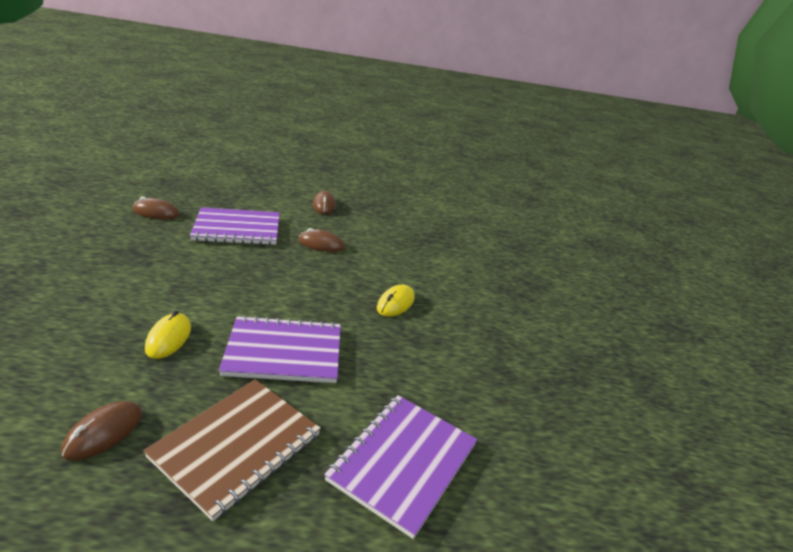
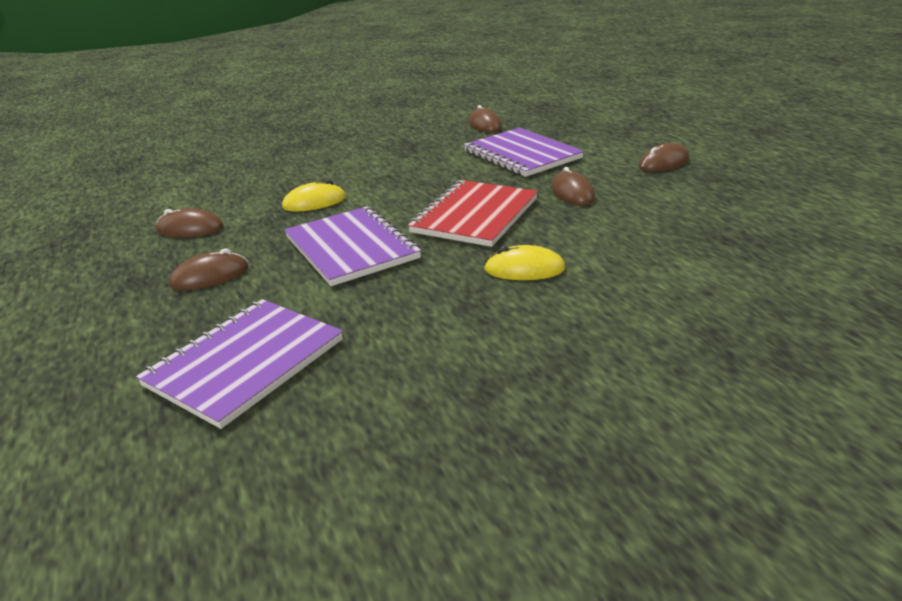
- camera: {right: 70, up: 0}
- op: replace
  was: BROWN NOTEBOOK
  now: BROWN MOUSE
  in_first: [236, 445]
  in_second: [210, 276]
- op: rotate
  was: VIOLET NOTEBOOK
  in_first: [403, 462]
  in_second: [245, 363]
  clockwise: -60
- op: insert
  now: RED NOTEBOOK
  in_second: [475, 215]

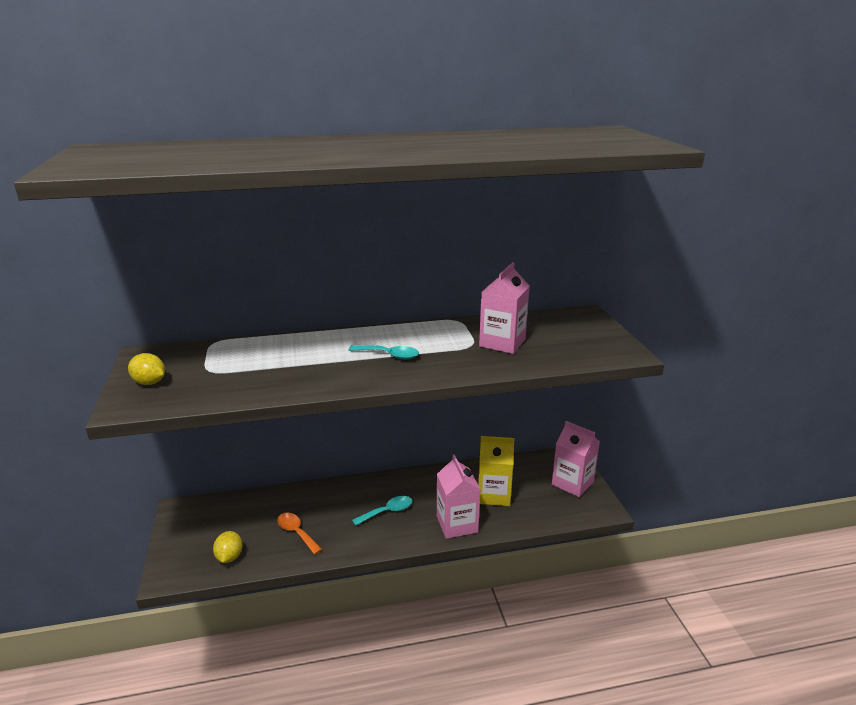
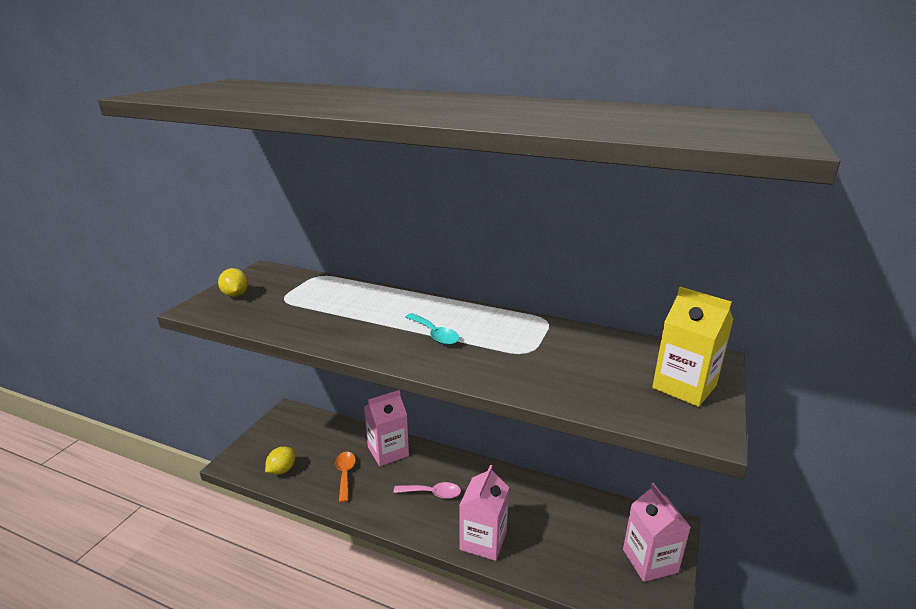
- camera: {right: 35, up: 0}
- op: move
  was: PINK CARTON
  in_first: [502, 343]
  in_second: [388, 451]
- op: move
  was: GOLDEN CARTON
  in_first: [494, 494]
  in_second: [684, 387]
- op: recolor
  was: TEAL SPOON
  now: PINK SPOON
  in_first: [387, 511]
  in_second: [432, 493]

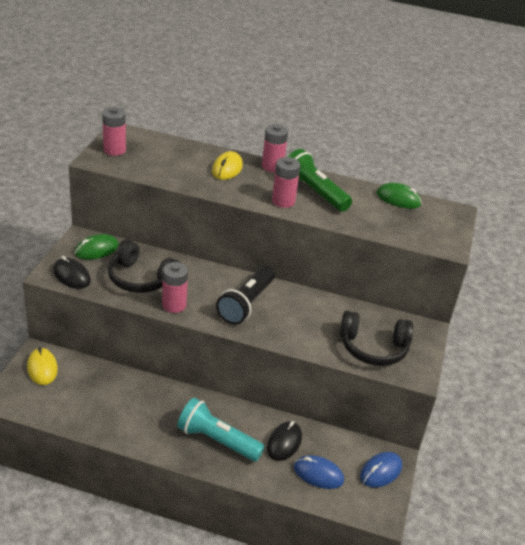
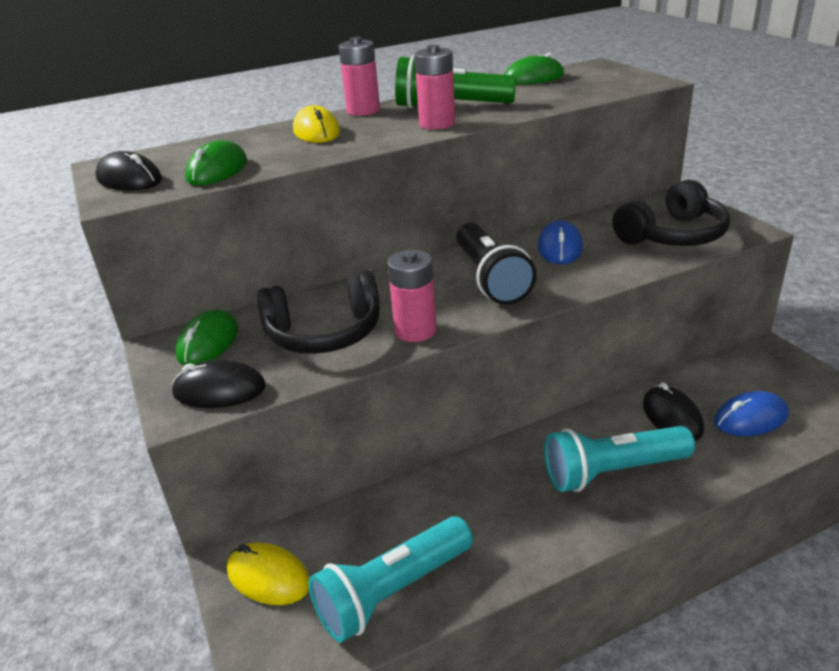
- camera: {right: -35, up: -5}
- op: replace
  was: PINK POWER CELL
  now: BLACK MOUSE
  in_first: [114, 150]
  in_second: [129, 180]
- op: move
  was: BLUE MOUSE
  in_first: [380, 471]
  in_second: [559, 247]
- op: insert
  now: LEAF-GREEN MOUSE
  in_second: [217, 170]
- op: insert
  now: TEAL FLASHLIGHT
  in_second: [393, 592]

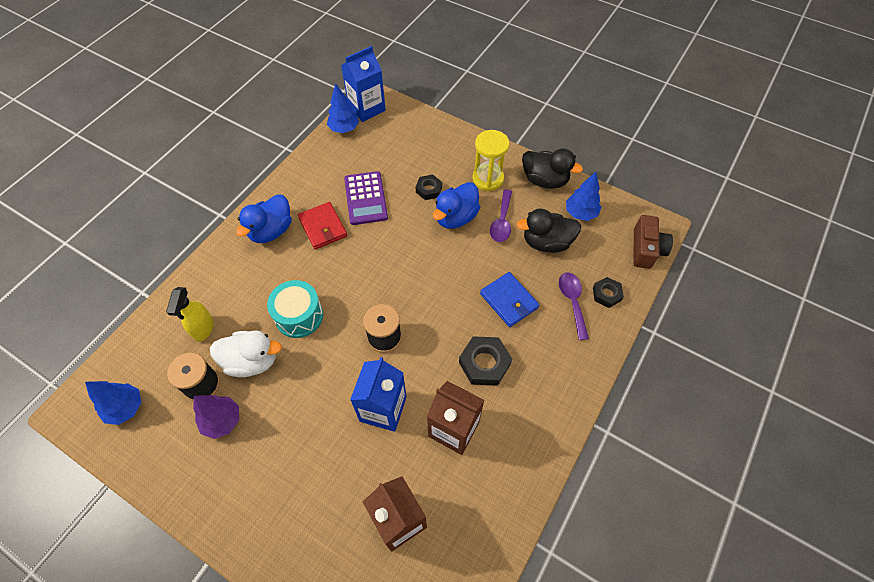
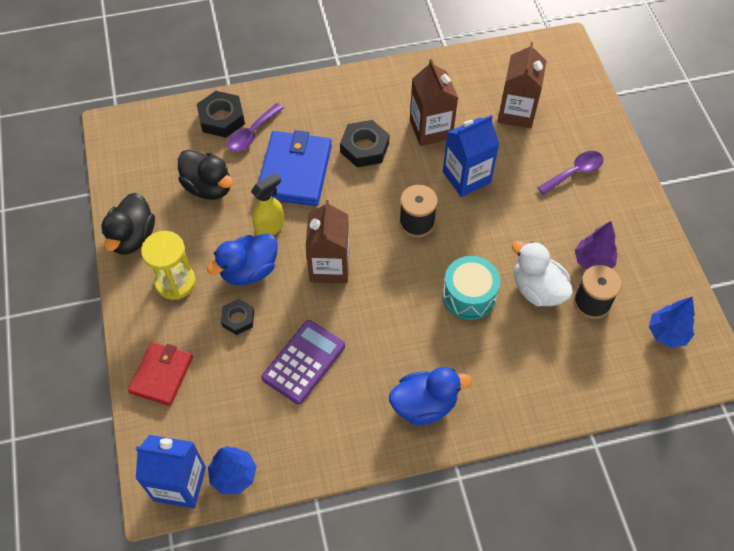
- camera: {right: -135, up: 0}
- op: rotate
  was: BLACK RUBBER DUCK
  in_first: [544, 180]
  in_second: [132, 237]
  clockwise: -150
- op: delete
  was: BLUE TOY TREE
  in_first: [580, 213]
- op: rotate
  was: BLUE RUBBER DUCK
  in_first: [456, 217]
  in_second: [249, 270]
  clockwise: 150
- op: move
  was: VIOLET SPOON
  in_first: [501, 221]
  in_second: [574, 172]
- op: move
  was: RED WALLET
  in_first: [323, 227]
  in_second: [161, 375]
- op: delete
  was: BROWN CAMERA
  in_first: [646, 249]
- op: resize
  was: BLUE WALLET
  in_first: [509, 301]
  in_second: [295, 171]
  ratio: 1.55
- op: resize
  was: BLACK HEX NUT
  in_first: [606, 294]
  in_second: [221, 118]
  ratio: 1.59
- op: move
  was: GOLDEN SPRAYER
  in_first: [203, 329]
  in_second: [270, 227]
- op: insert
  now: BROWN CARTON
  in_second: [329, 266]

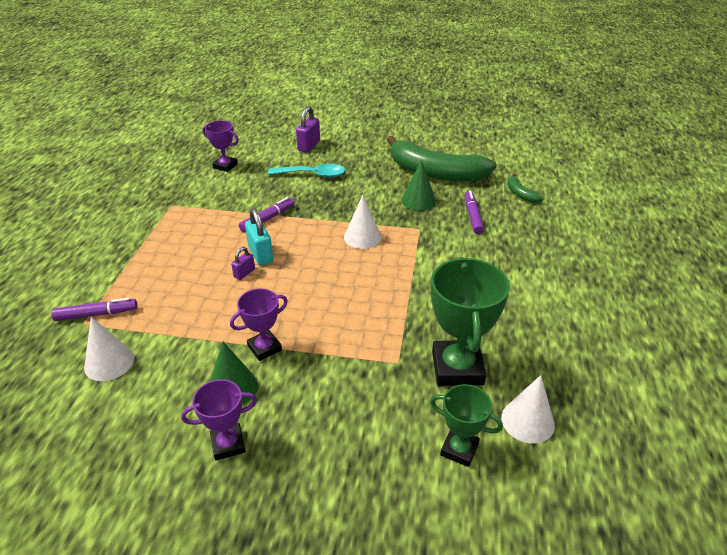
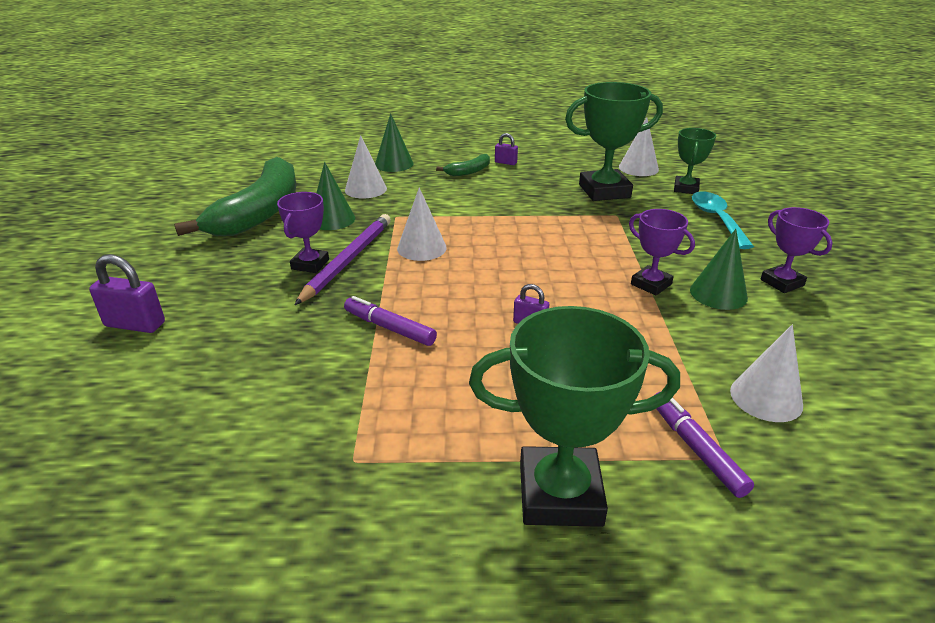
- camera: {right: -100, up: -5}
- op: move
  was: VIOLET PRIZE CUP
  in_first: [225, 166]
  in_second: [310, 264]
- op: move
  was: TEAL SPOON
  in_first: [312, 175]
  in_second: [716, 219]
- op: move
  was: LEAF-GREEN BANANA FRUIT
  in_first: [520, 194]
  in_second: [469, 171]
- op: replace
  was: VIOLET MARKER
  now: WHITE SOLID CONE
  in_first: [473, 216]
  in_second: [365, 189]
- op: delete
  was: TEAL LOCK
  in_first: [260, 254]
- op: insert
  now: LEAF-GREEN SOLID CONE
  in_second: [394, 164]
- op: insert
  now: VIOLET LOCK
  in_second: [505, 162]
- op: insert
  now: VIOLET PENCIL
  in_second: [347, 260]
- op: insert
  now: LEAF-GREEN PRIZE CUP
  in_second: [560, 494]

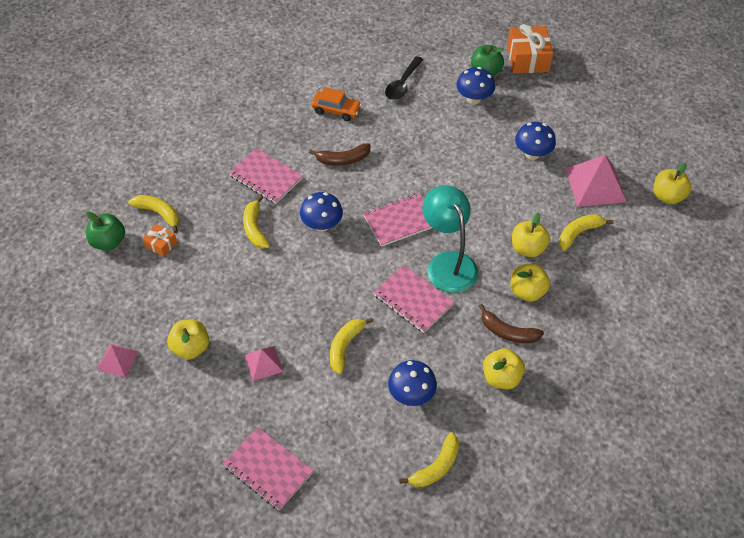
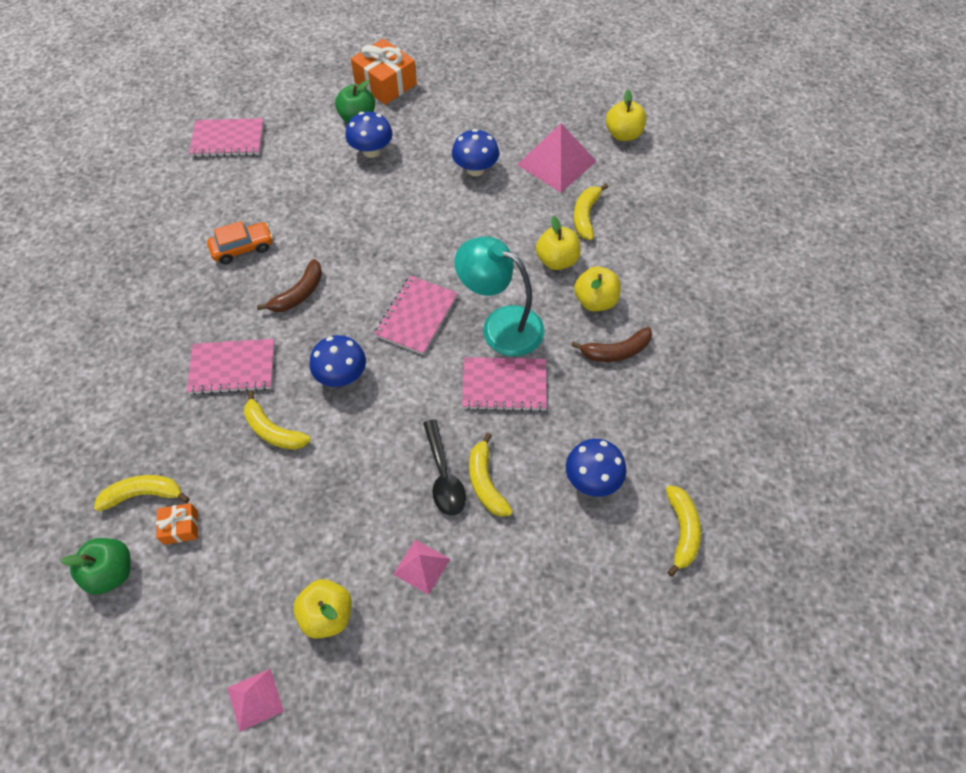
- camera: {right: -40, up: 5}
- op: move
  was: BLACK SPOON
  in_first: [402, 84]
  in_second: [443, 476]
- op: delete
  was: GOLDEN TOY APPLE
  in_first: [501, 377]
- op: move
  was: PINK NOTEBOOK
  in_first: [268, 469]
  in_second: [228, 139]

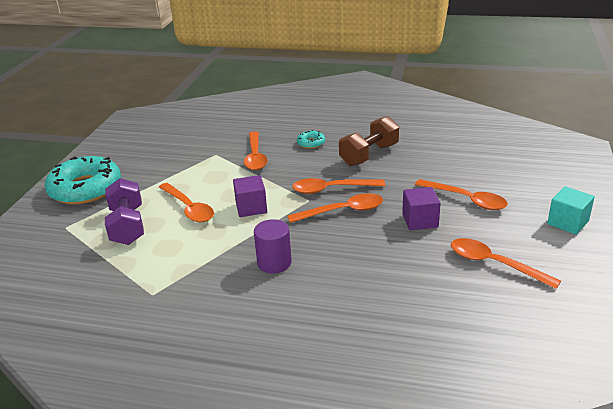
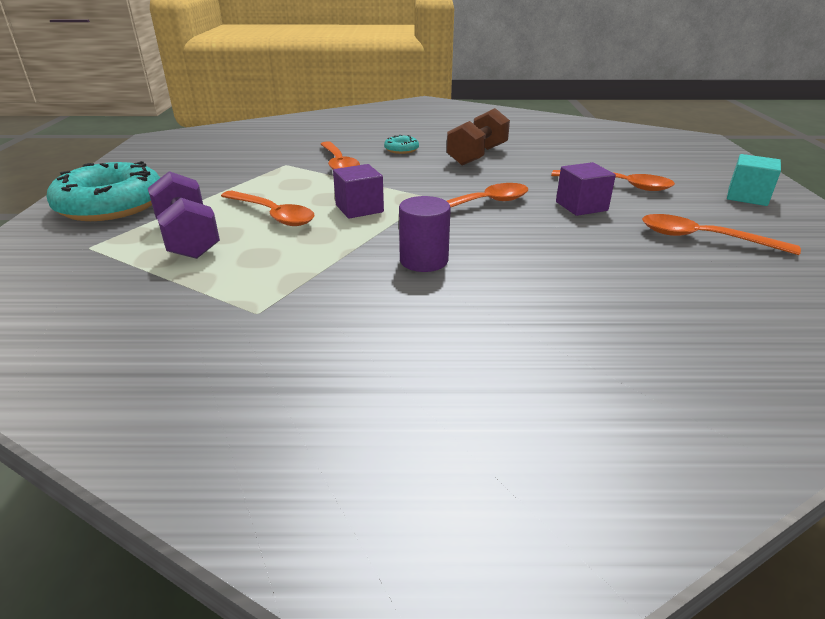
- camera: {right: -15, up: 0}
- op: delete
  was: BRIGHT ORANGE SPOON
  in_first: [331, 189]

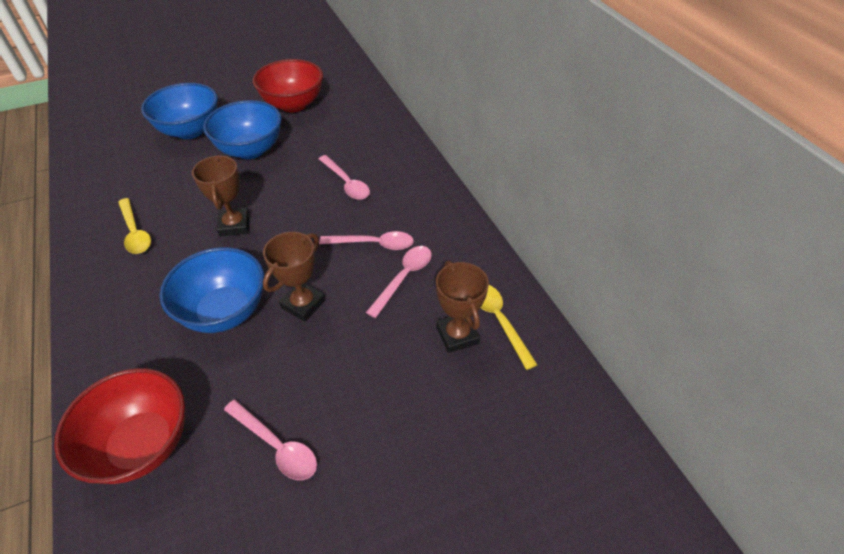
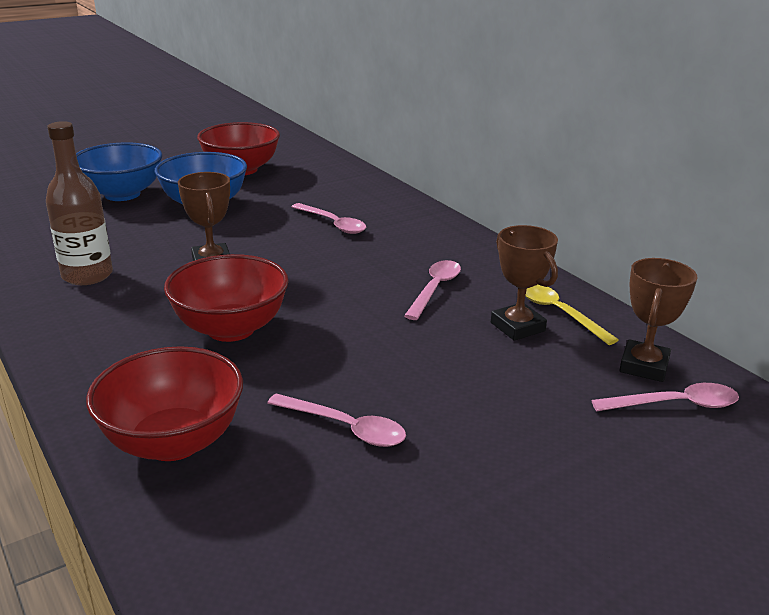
- camera: {right: -10, up: -20}
- op: replace
  was: GOLDEN SPOON
  now: BROWN BOTTLE
  in_first: [135, 232]
  in_second: [87, 275]
- op: move
  was: PINK SPOON
  in_first: [373, 244]
  in_second: [675, 405]
- op: move
  was: BROWN PRIZE CUP
  in_first: [303, 304]
  in_second: [644, 366]
- op: recolor
  was: BLUE BOWL
  now: RED BOWL
  in_first: [225, 311]
  in_second: [231, 329]

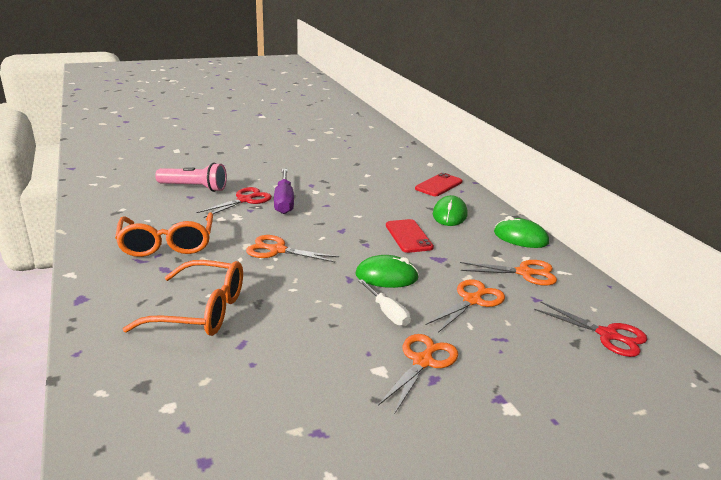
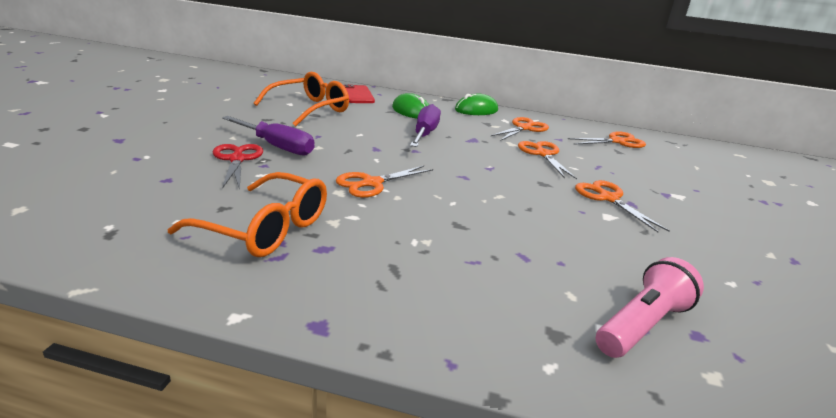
- camera: {right: -55, up: 0}
- op: move
  was: PINK FLASHLIGHT
  in_first: [194, 188]
  in_second: [642, 325]
- op: replace
  was: RED MOBILE PHONE
  now: VIOLET SCREWDRIVER
  in_first: [408, 236]
  in_second: [424, 134]
- op: delete
  was: LEAF-GREEN MOUSE
  in_first: [386, 276]
- op: move
  was: BRIGHT ORANGE EYEGLASSES
  in_first: [201, 311]
  in_second: [310, 109]
- op: delete
  was: WHITE SCREWDRIVER
  in_first: [387, 312]
- op: recolor
  was: RED SHEARS
  now: BRIGHT ORANGE SHEARS
  in_first: [608, 335]
  in_second: [617, 141]

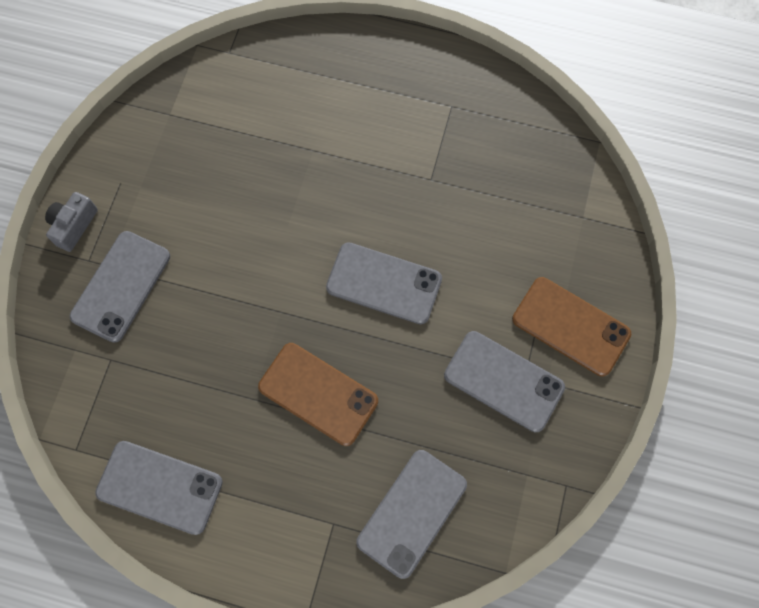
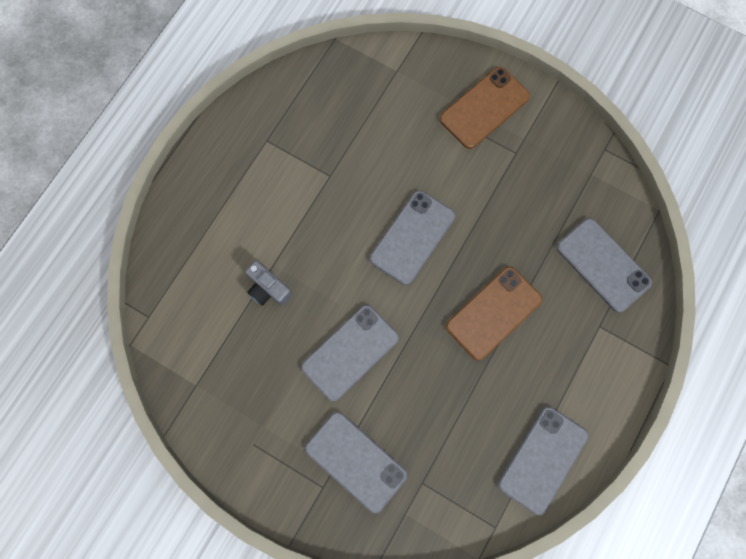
- camera: {right: -75, up: 5}
- op: move
  was: ASH-GREY CAMERA
  in_first: [74, 226]
  in_second: [268, 288]
- op: move
  was: ASH-GREY MOBILE PHONE
  in_first: [503, 381]
  in_second: [350, 352]

